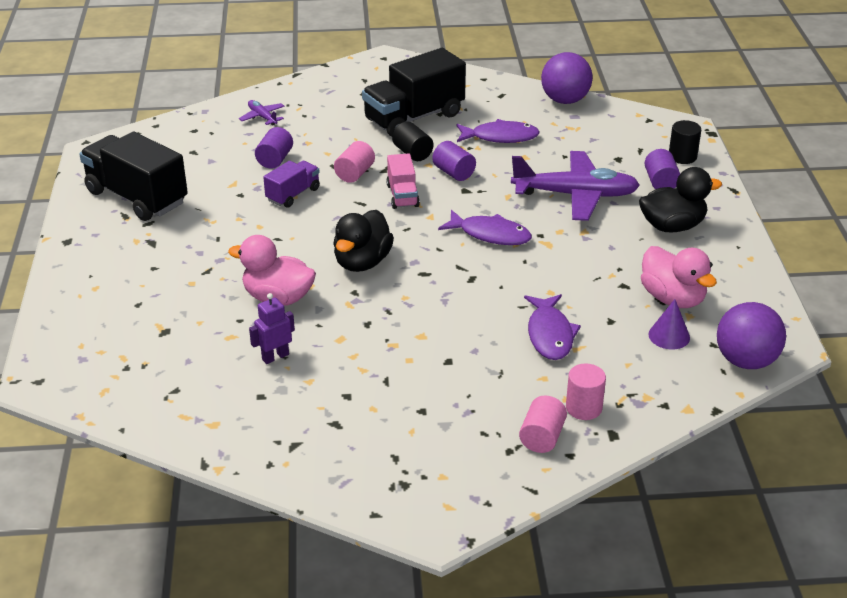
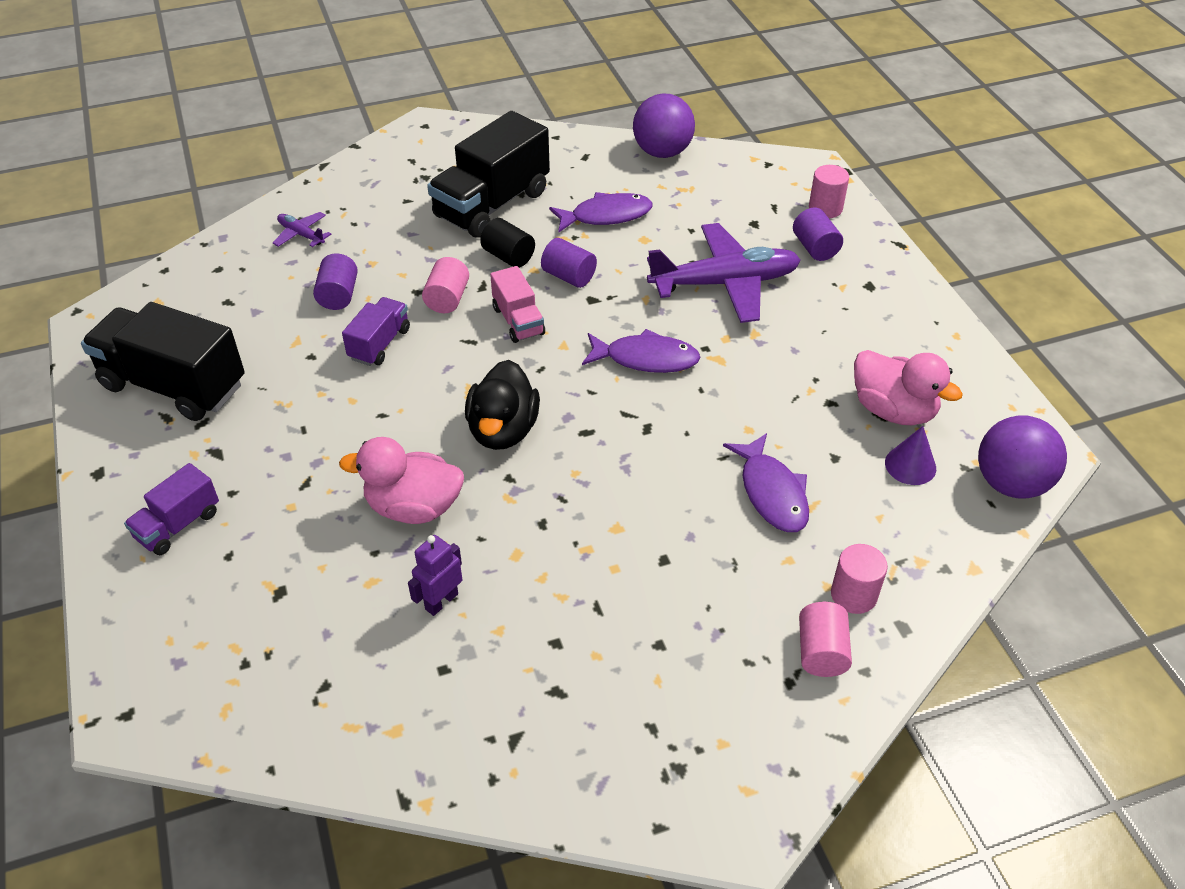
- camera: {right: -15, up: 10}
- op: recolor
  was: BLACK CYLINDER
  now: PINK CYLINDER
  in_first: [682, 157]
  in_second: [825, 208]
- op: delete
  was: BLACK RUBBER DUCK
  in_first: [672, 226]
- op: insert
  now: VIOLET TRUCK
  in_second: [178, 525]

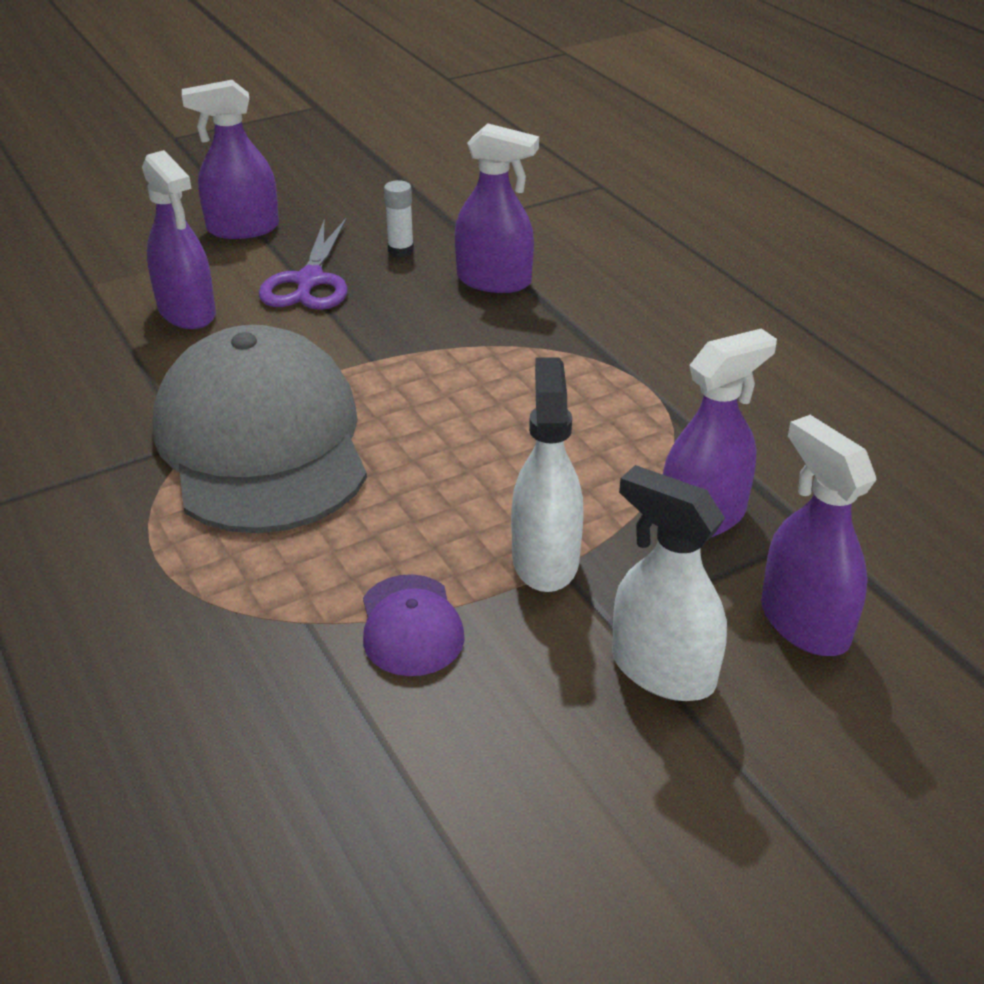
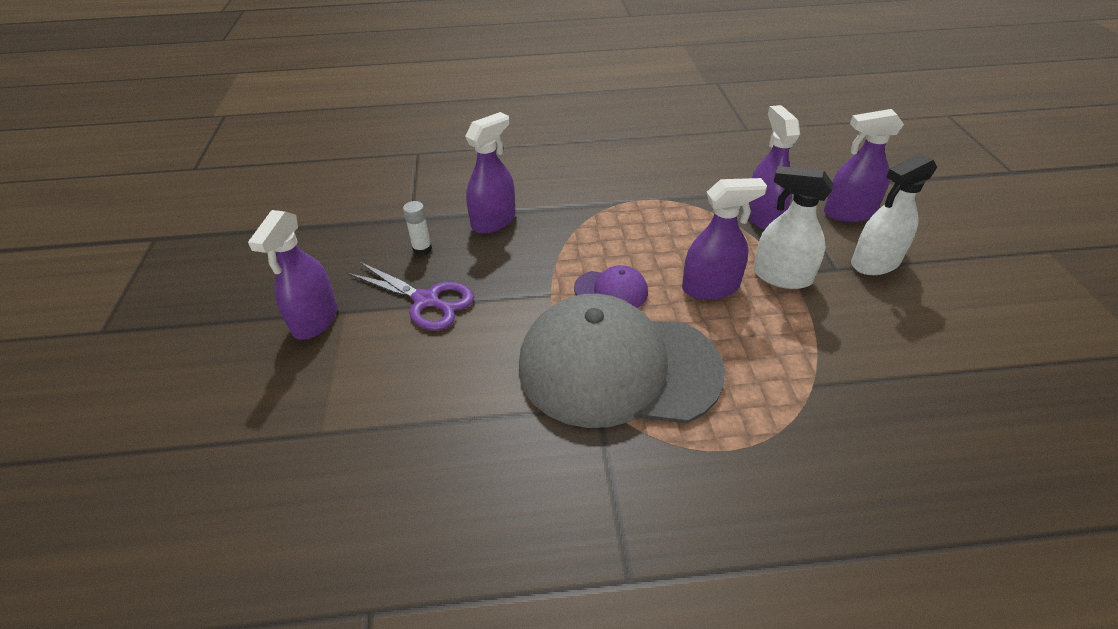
- camera: {right: -65, up: 5}
- op: move
  was: VIOLET SPRAYER
  in_first: [187, 312]
  in_second: [710, 287]
- op: move
  was: VIOLET CAP
  in_first: [411, 626]
  in_second: [611, 290]

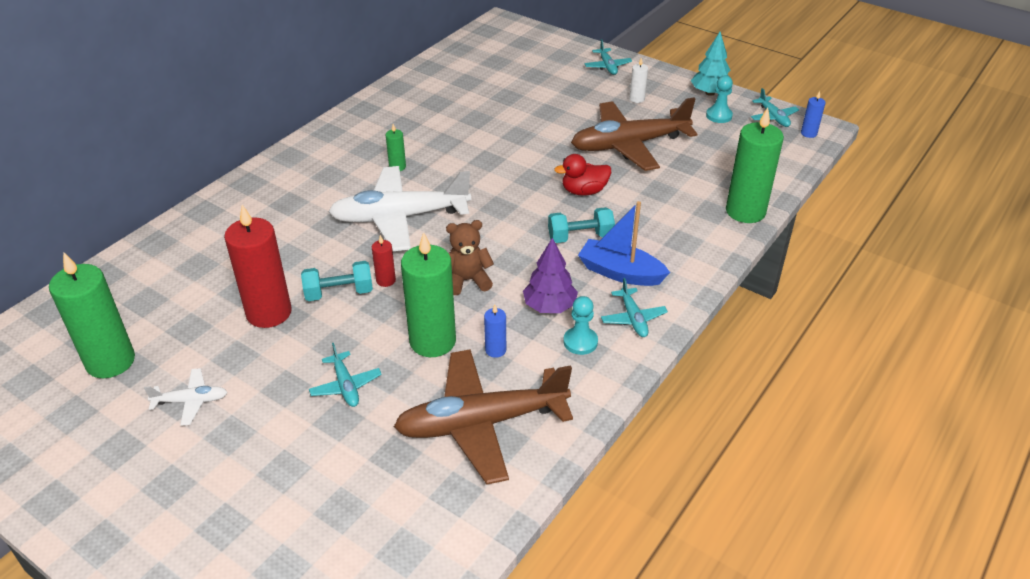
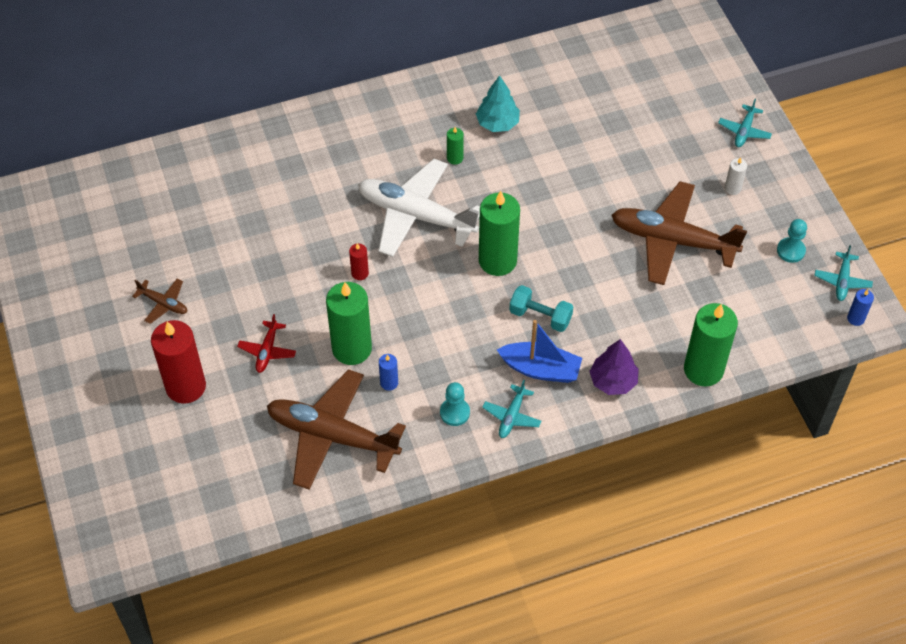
- camera: {right: 35, up: 15}
- op: move
  was: TEAL TOY TREE
  in_first: [710, 93]
  in_second: [497, 123]
- op: delete
  was: RED RUBBER DUCK
  in_first: [584, 191]
- op: rotate
  was: BLUE TOY BOAT
  in_first: [620, 273]
  in_second: [540, 369]
  clockwise: 135
- op: move
  was: RED CANDLE
  in_first: [269, 313]
  in_second: [186, 386]
- op: delete
  was: BROWN TEDDY BEAR
  in_first: [467, 280]
- op: move
  was: VIOLET TOY TREE
  in_first: [550, 306]
  in_second: [613, 381]
- op: move
  was: LEAF-GREEN CANDLE
  in_first: [110, 361]
  in_second: [497, 260]
- op: delete
  was: TEAL DUMBBELL
  in_first: [339, 293]
- op: recolor
  was: TEAL PLANE
  now: RED PLANE
  in_first: [345, 386]
  in_second: [267, 351]
- op: recolor
  was: WHITE PLANE
  now: BROWN PLANE
  in_first: [191, 401]
  in_second: [163, 304]

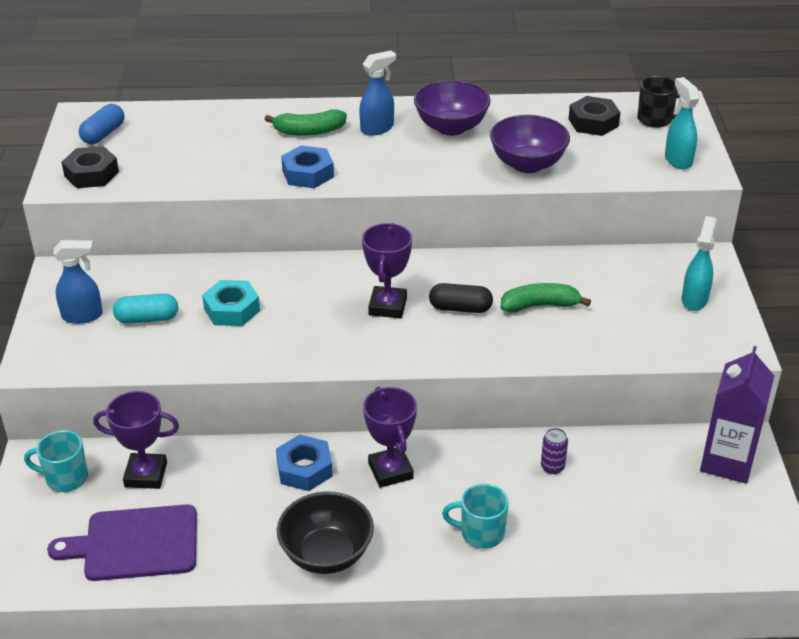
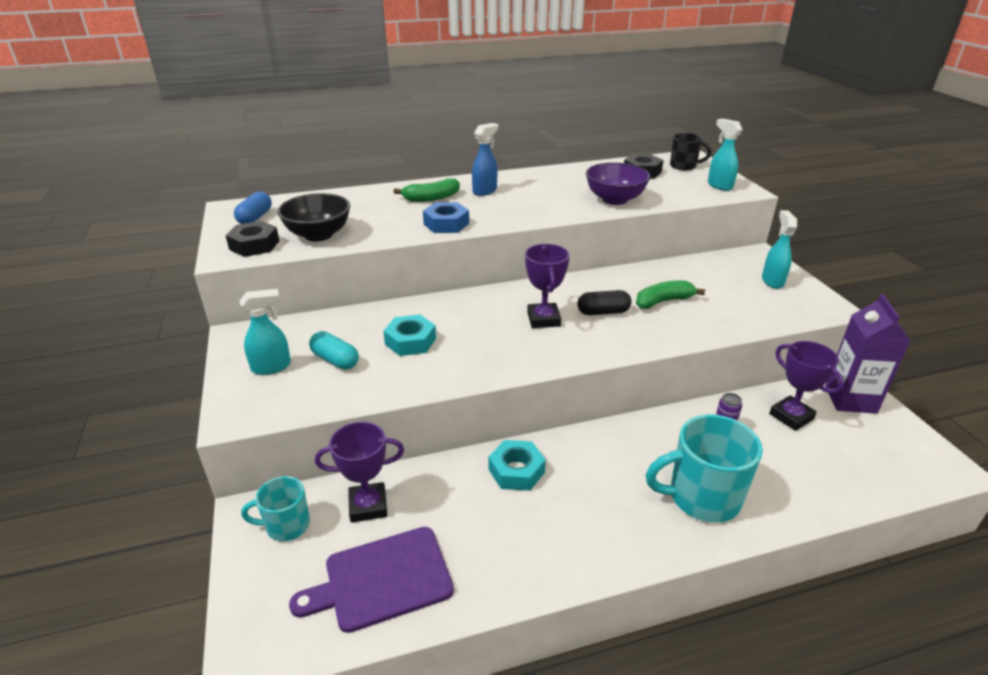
- camera: {right: -15, up: -5}
- op: delete
  was: VIOLET BOWL
  in_first: [451, 127]
- op: recolor
  was: BLUE SPRAYER
  now: TEAL SPRAYER
  in_first: [83, 316]
  in_second: [272, 367]
- op: rotate
  was: TEAL PILL SHAPE
  in_first: [147, 319]
  in_second: [335, 360]
  clockwise: 60
- op: move
  was: VIOLET PRIZE CUP
  in_first: [390, 471]
  in_second: [791, 416]
- op: recolor
  was: BLUE HEX NUT
  now: TEAL HEX NUT
  in_first: [304, 469]
  in_second: [516, 471]
- op: resize
  was: TEAL TEA MUG
  in_first: [481, 533]
  in_second: [702, 497]
  ratio: 1.73
- op: move
  was: BLACK BOWL
  in_first: [326, 554]
  in_second: [318, 235]

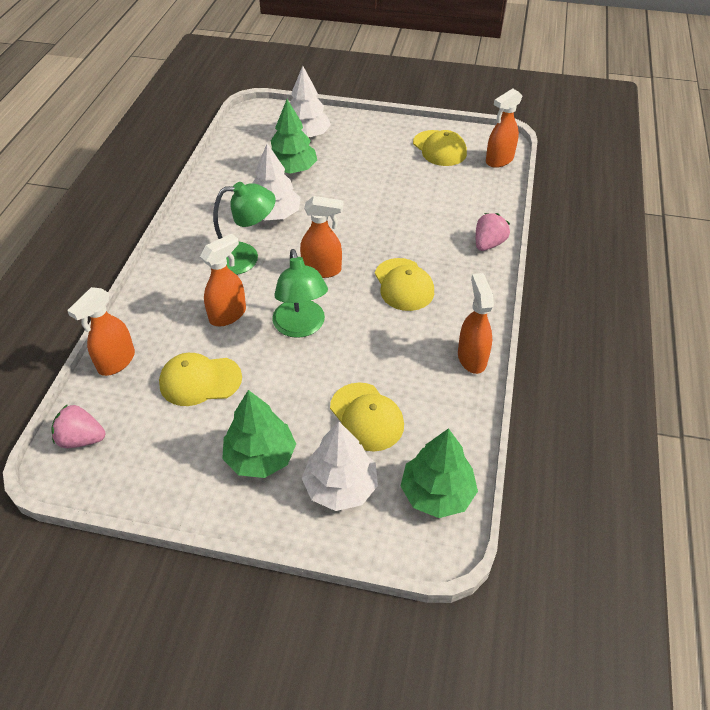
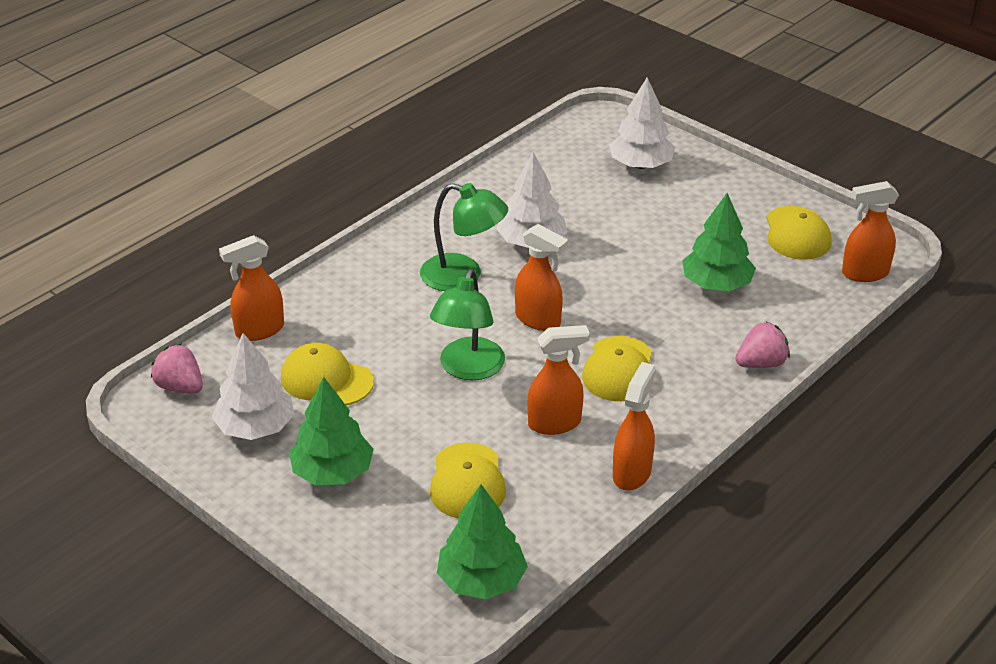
- camera: {right: 30, up: -10}
- op: move
  was: LEAF-GREEN TOY TREE
  in_first: [292, 169]
  in_second: [716, 284]
- op: move
  was: BRIGHT ORANGE SPRAYER
  in_first: [228, 315]
  in_second: [555, 423]
- op: move
  was: WHITE TOY TREE
  in_first: [340, 487]
  in_second: [256, 427]

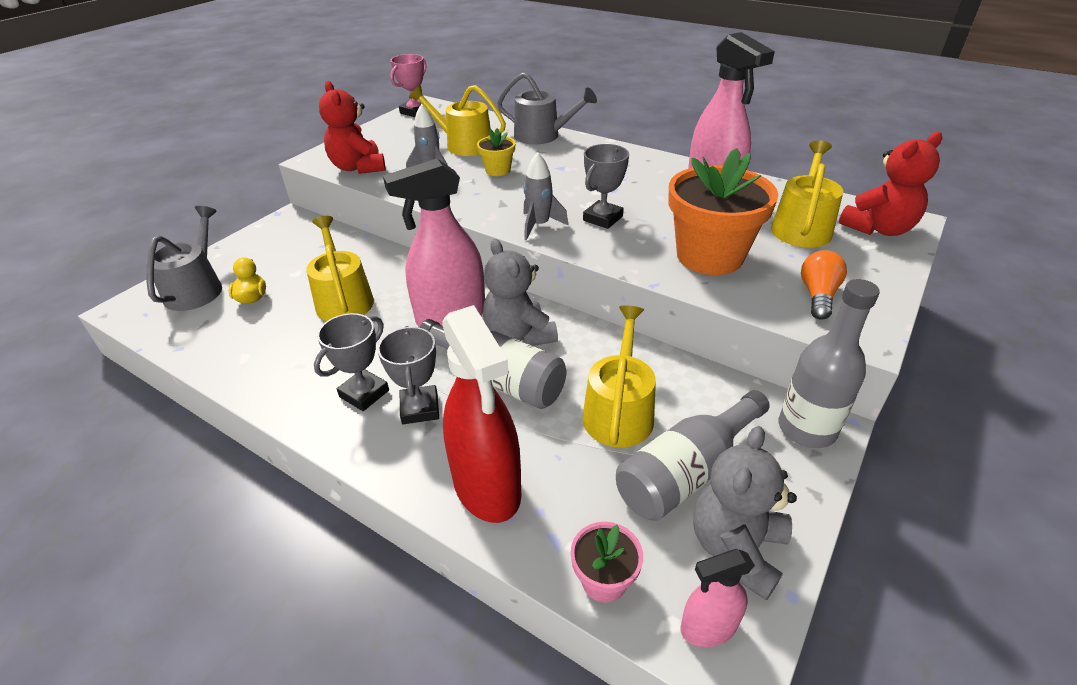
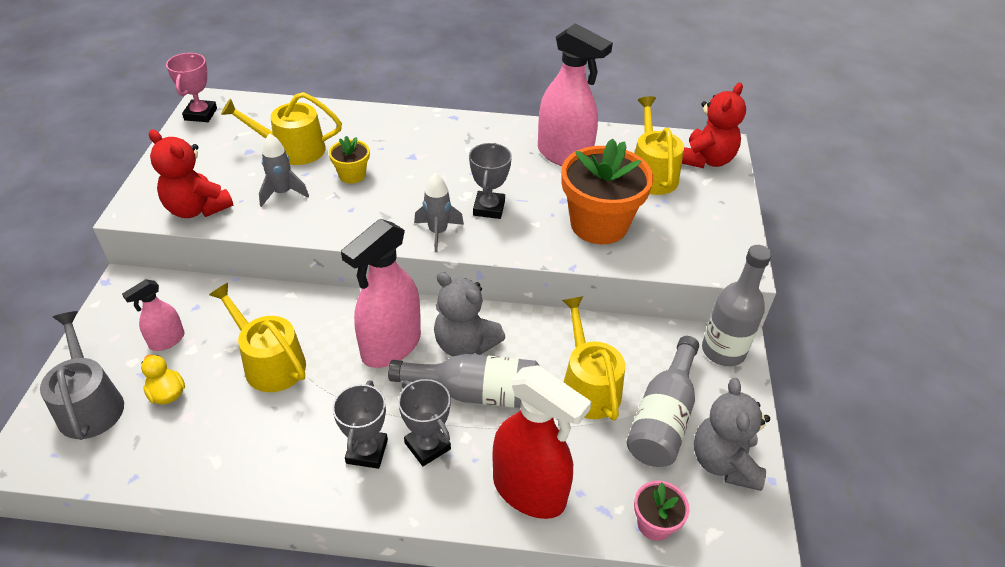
- camera: {right: -30, up: 5}
- op: delete
  was: ASH-GREY WATERING CAN
  in_first: [542, 135]
- op: delete
  was: BRIGHT ORANGE BULB
  in_first: [818, 295]
- op: move
  was: PINK SPRAYER
  in_first: [708, 627]
  in_second: [167, 340]

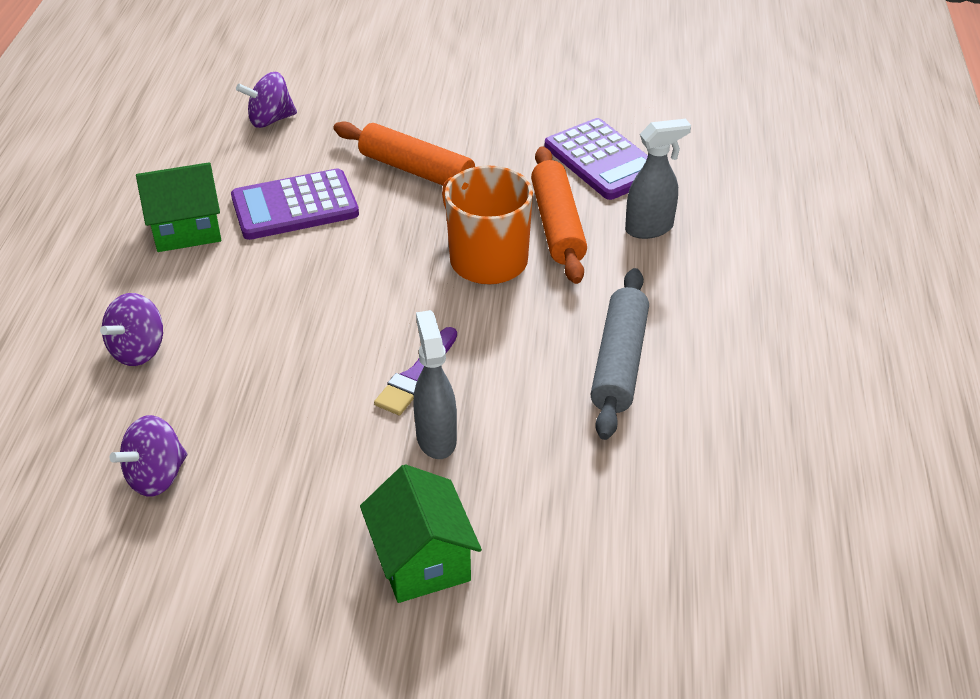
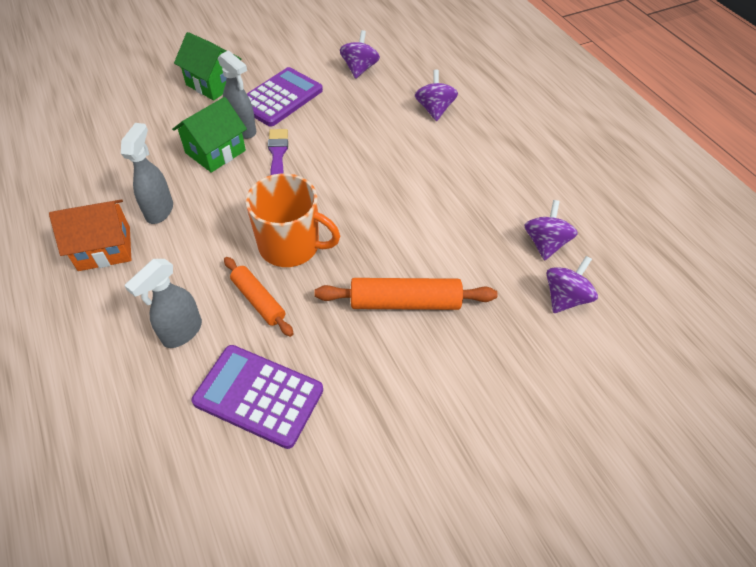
- camera: {right: 145, up: 10}
- op: resize
  was: BRIGHT ORANGE DOUGH ROLLER
  in_first: [557, 225]
  in_second: [258, 300]
  ratio: 0.65
- op: move
  was: LEAF-GREEN TOY HOUSE
  in_first: [186, 229]
  in_second: [215, 152]
- op: move
  was: VIOLET ADDING MACHINE
  in_first: [295, 206]
  in_second: [280, 98]
- op: replace
  was: ASH-GREY DOUGH ROLLER
  now: ASH-GREY SPRAYER
  in_first: [619, 362]
  in_second: [160, 210]
- op: insert
  now: BRIGHT ORANGE TOY HOUSE
  in_second: [104, 248]
- op: insert
  now: VIOLET TOY TOP
  in_second: [545, 243]

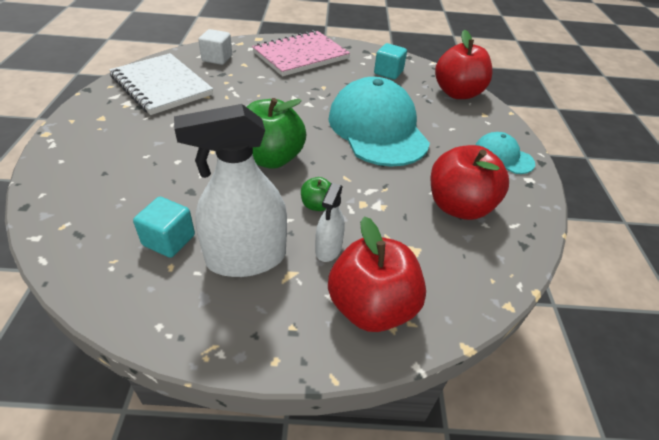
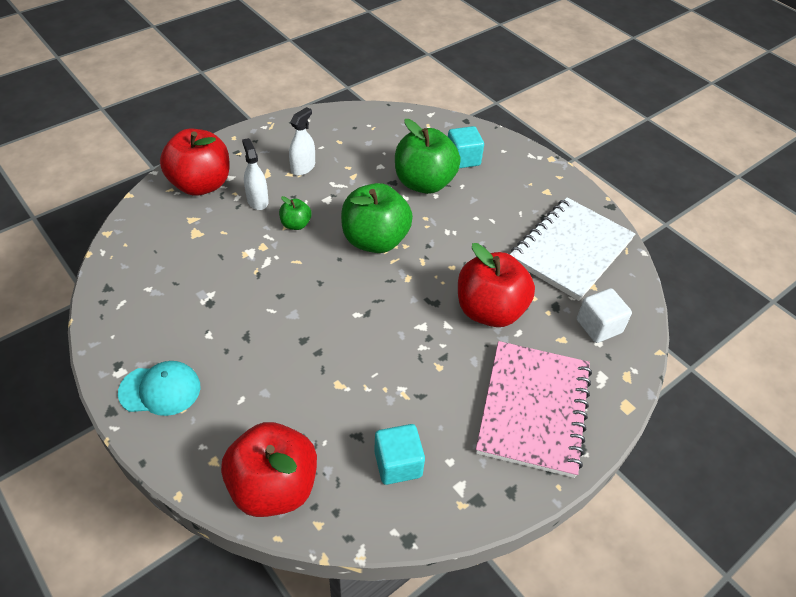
- camera: {right: 140, up: 5}
- op: rotate
  was: WHITE NOTEBOOK
  in_first: [161, 86]
  in_second: [571, 250]
  clockwise: -60
- op: delete
  was: TEAL CAP
  in_first: [377, 129]
- op: resize
  was: WHITE SPRAYER
  in_first: [246, 258]
  in_second: [303, 167]
  ratio: 0.5
- op: move
  was: RED TOY APPLE
  in_first: [458, 206]
  in_second: [490, 310]
- op: move
  was: TEAL BLOCK
  in_first: [169, 240]
  in_second: [463, 159]
- op: insert
  now: LEAF-GREEN TOY APPLE
  in_second: [424, 183]

